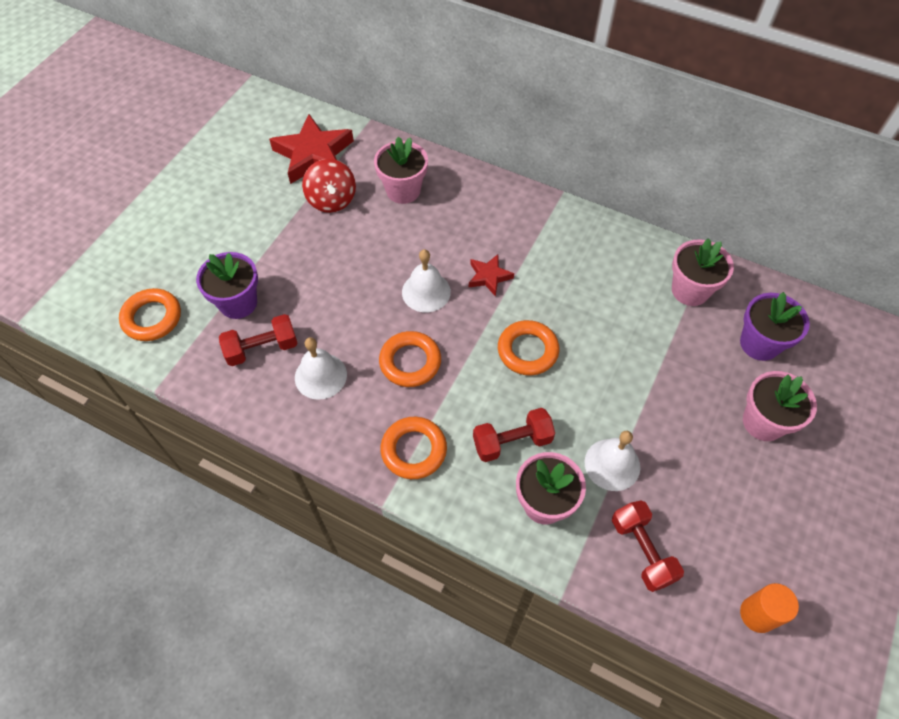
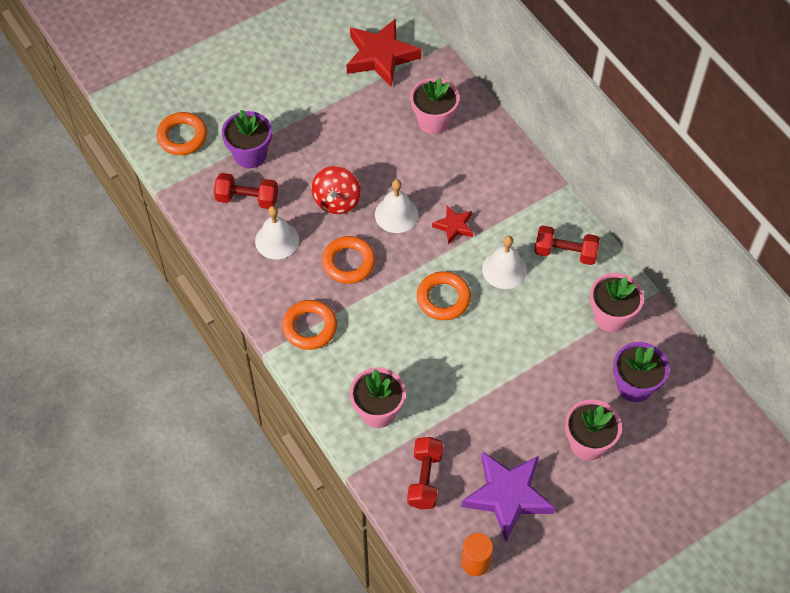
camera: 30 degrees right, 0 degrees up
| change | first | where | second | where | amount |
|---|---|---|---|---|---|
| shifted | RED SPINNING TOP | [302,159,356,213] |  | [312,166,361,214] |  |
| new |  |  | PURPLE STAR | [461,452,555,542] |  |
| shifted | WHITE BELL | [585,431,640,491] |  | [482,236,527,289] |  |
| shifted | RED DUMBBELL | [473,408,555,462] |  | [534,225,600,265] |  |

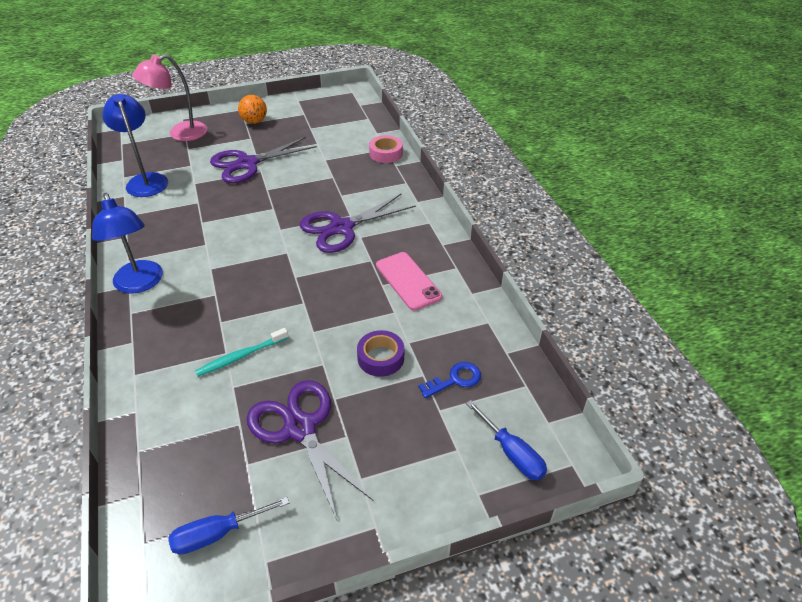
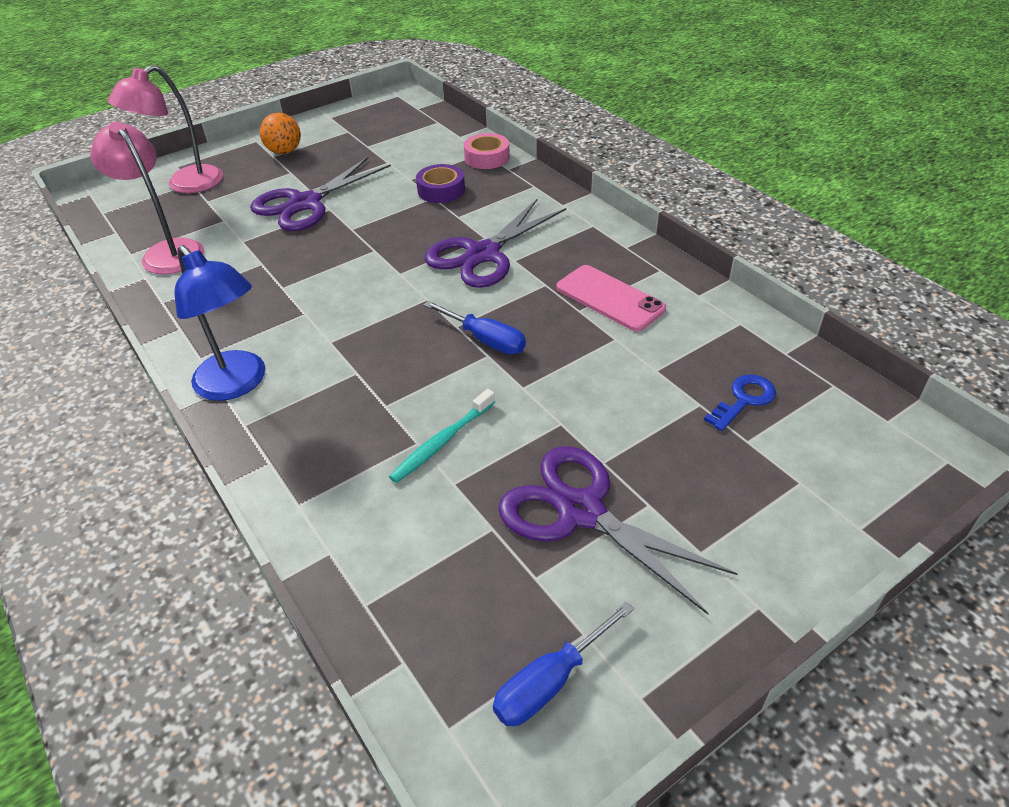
camera: 15 degrees left, 0 degrees up
| change | first | where | second | where | amount |
|---|---|---|---|---|---|
| repainted | BLUE LAMP | [102,94,168,197] | PINK LAMP | [90,121,204,275] |  |
| shifted | PURPLE TAPE | [357,330,404,377] |  | [416,164,465,203] |  |
| shifted | BLUE SCREWDRIVER | [466,400,547,480] |  | [424,301,526,355] |  |

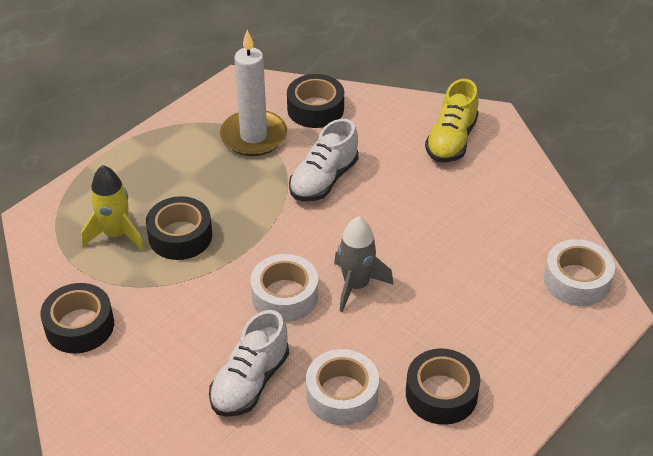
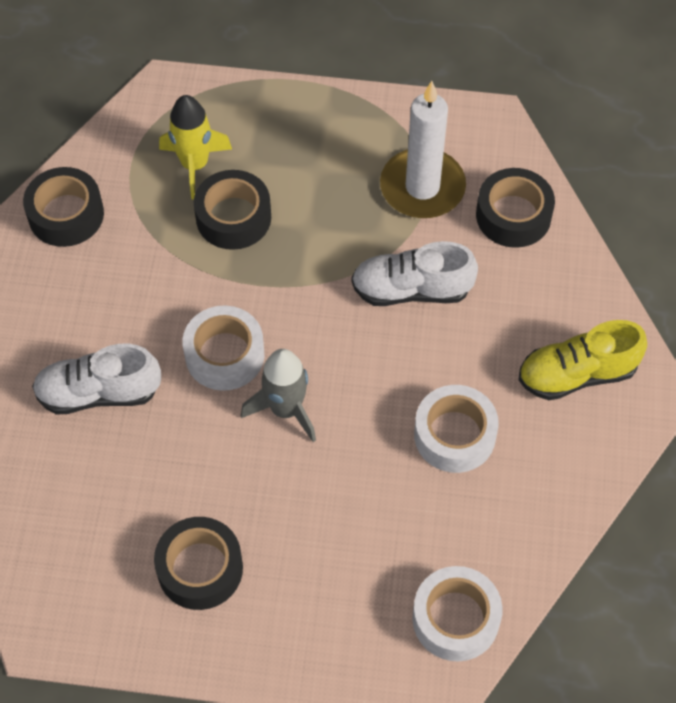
camera: 55 degrees right, 15 degrees up
| change | first | where | second | where | amount |
|---|---|---|---|---|---|
| shifted | WHITE TAPE | [306,349,379,425] |  | [414,385,499,473] |  |

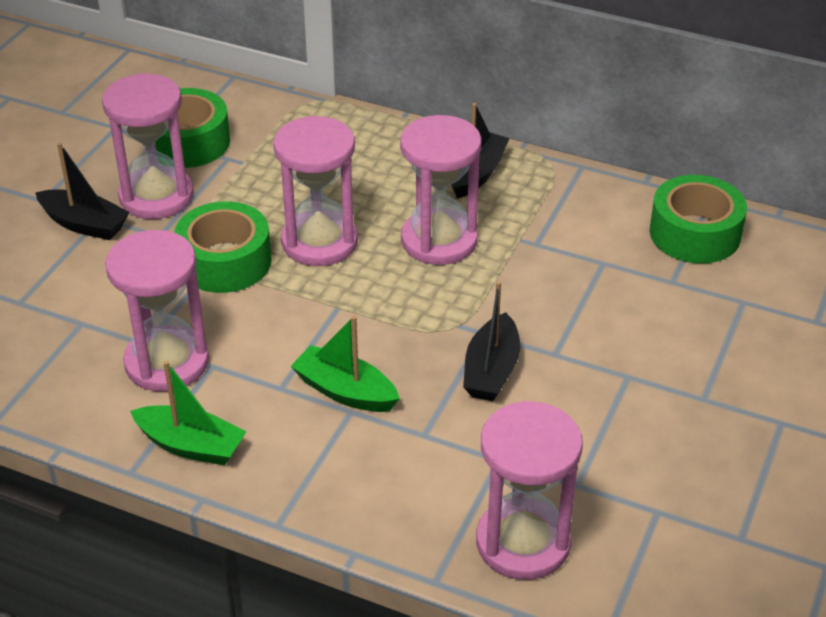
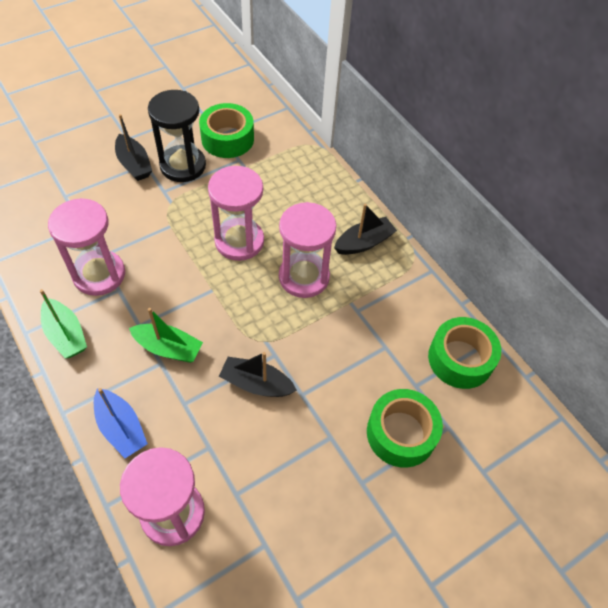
camera: 30 degrees right, 15 degrees up
| change | first | where | second | where | amount |
|---|---|---|---|---|---|
| new |  |  | BLUE BOAT | [94,388,148,458] |  |
| rotated | GREEN BOAT | [291,316,400,412] |  | [129,308,203,363] | 135 degrees clockwise |
| repainted | PINK HOURGLASS | [102,73,194,219] | BLACK HOURGLASS | [148,90,206,182] |  |
| rotated | BLACK BOAT | [463,281,520,401] |  | [219,352,297,397] | 60 degrees clockwise |
| shifted | GREEN TAPE | [174,201,271,293] |  | [367,389,443,468] |  |

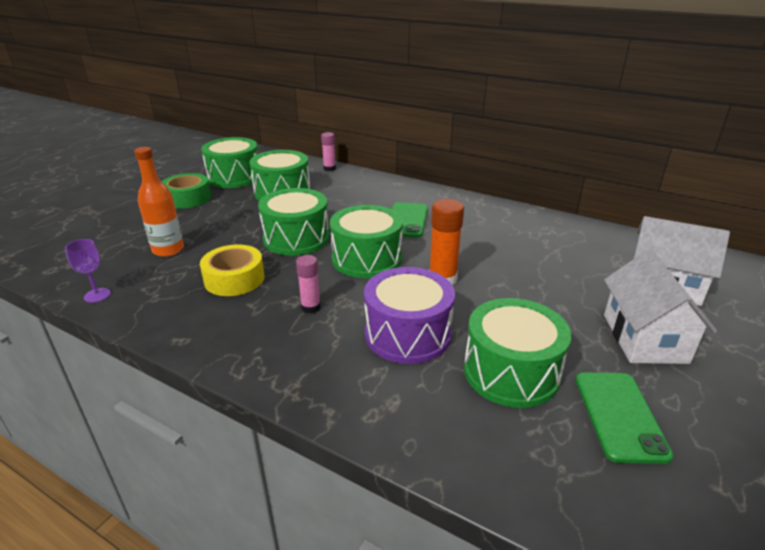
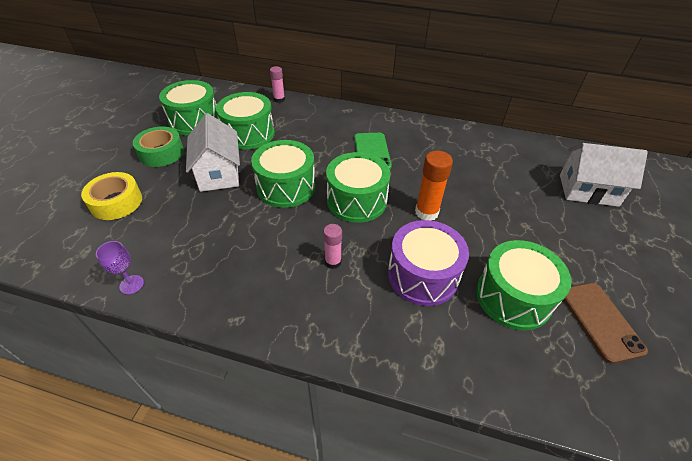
camera: 15 degrees left, 15 degrees up
| change | first | where | second | where | amount |
|---|---|---|---|---|---|
| shifted | YELLOW TAPE | [200,244,265,296] |  | [81,172,142,220] |  |
| shifted | WHITE HOUSE | [604,249,717,364] |  | [186,113,240,192] |  |
| repainted | GREEN PHONE | [576,373,673,464] | BROWN PHONE | [564,283,648,364] |  |
| gone | ORANGE BOTTLE | [134,147,184,257] |  |  |  |

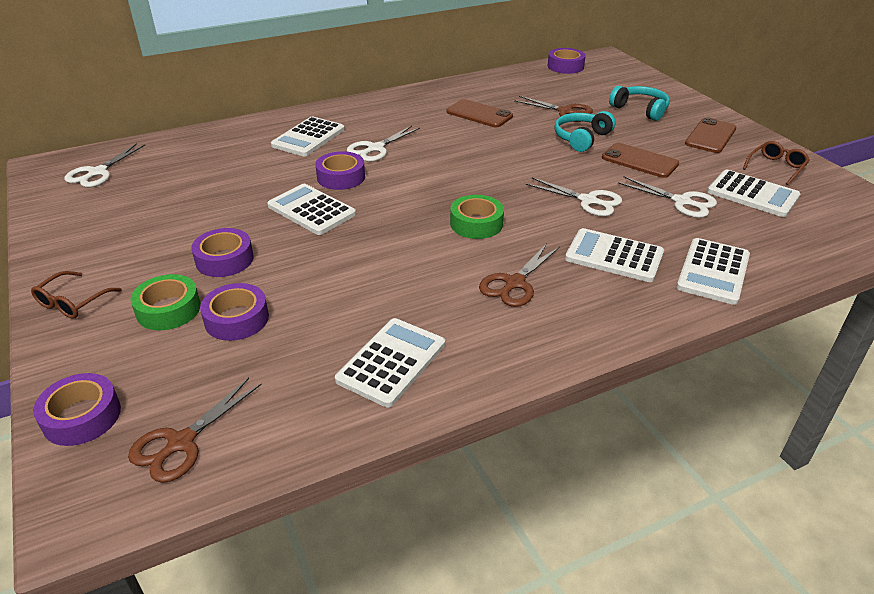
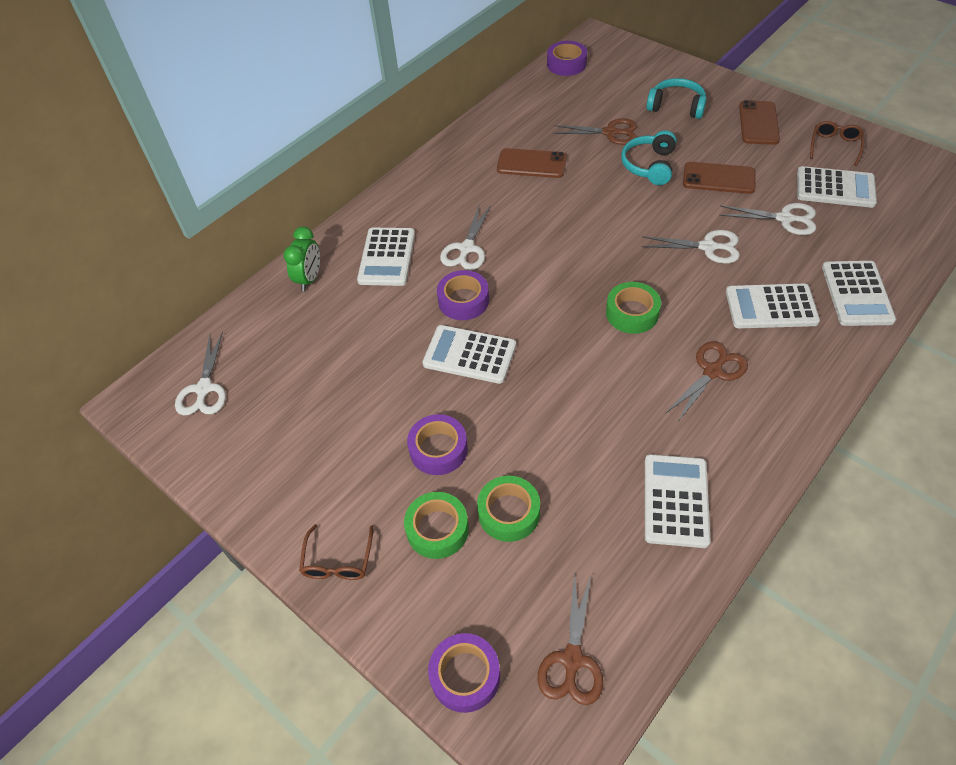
camera: 20 degrees left, 15 degrees up
| change | first | where | second | where | amount |
|---|---|---|---|---|---|
| new |  |  | GREEN CLOCK | [284,227,320,291] |  |
| repainted | PURPLE TAPE | [200,283,269,341] | GREEN TAPE | [477,476,540,542] |  |
| rotated | BROWN SCISSORS | [479,243,560,307] |  | [665,341,748,423] | 150 degrees counterclockwise |

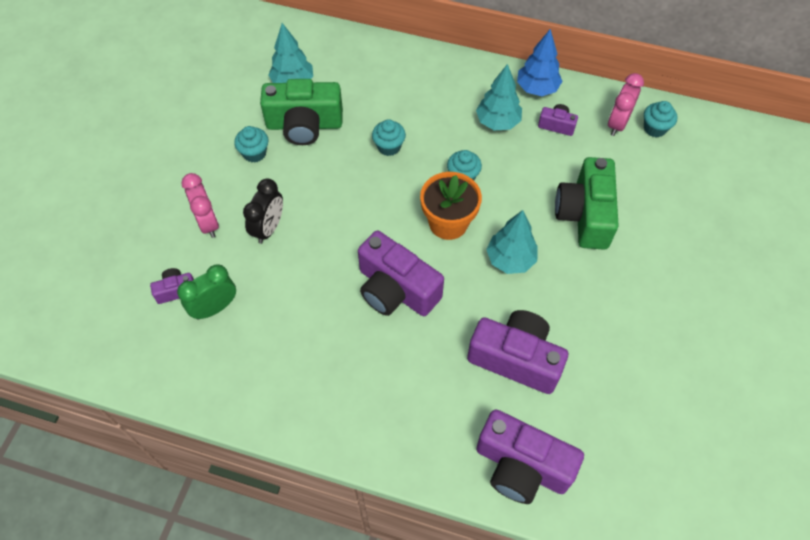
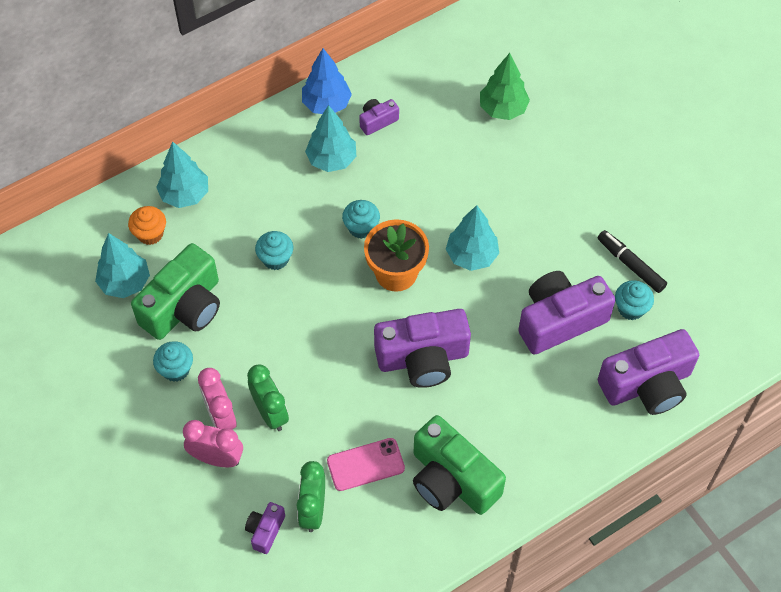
camera: 50 degrees left, 0 degrees up
| change | first | where | second | where | amount |
|---|---|---|---|---|---|
| new |  |  | ORANGE CUPCAKE | [128,206,166,245] |  |
| new |  |  | TURQUOISE TREE | [156,141,208,208] |  |
| shifted | PINK CLOCK | [608,73,644,136] |  | [198,368,237,429] |  |
| repainted | BLACK CLOCK | [243,179,283,244] | GREEN CLOCK | [247,364,289,431] |  |
| new |  |  | PINK PHONE | [327,438,405,491] |  |
| shifted | GREEN CAMERA | [555,157,619,250] |  | [413,415,506,515] |  |
| new |  |  | GREEN TREE | [480,53,530,120] |  |
| new |  |  | BLACK MARKER | [598,230,667,293] |  |
| shifted | TURQUOISE CUPCAKE | [644,101,677,137] |  | [615,280,654,320] |  |

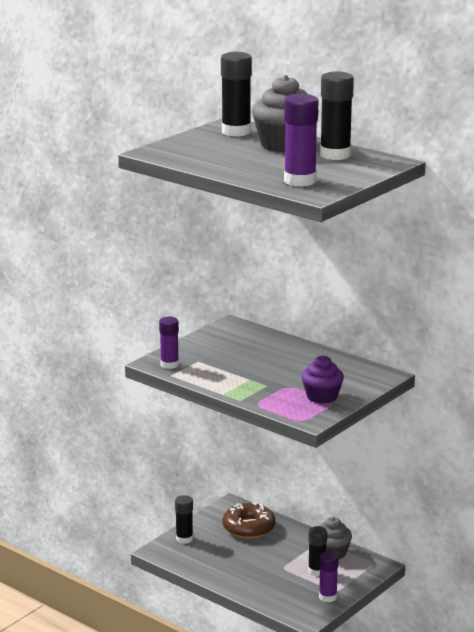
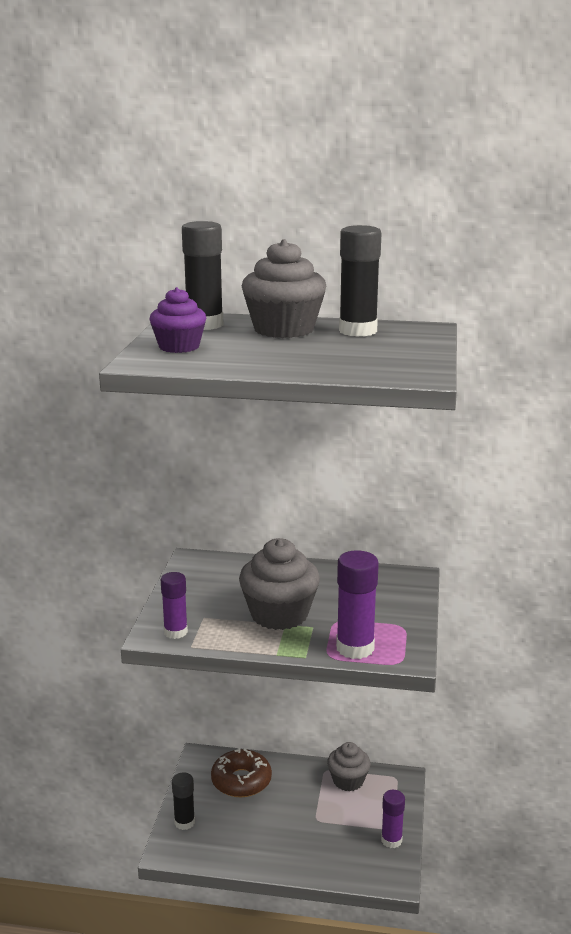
camera: 30 degrees left, 0 degrees up
| change | first | where | second | where | amount |
|---|---|---|---|---|---|
| shifted | PURPLE CUPCAKE | [301,355,344,404] |  | [150,287,206,353] |  |
| new |  |  | GREY CUPCAKE | [239,538,320,630] |  |
| shifted | PURPLE GLUE STICK | [284,94,318,187] |  | [336,550,379,659] |  |
| gone | BLACK GLUE STICK | [308,526,327,576] |  |  |  |

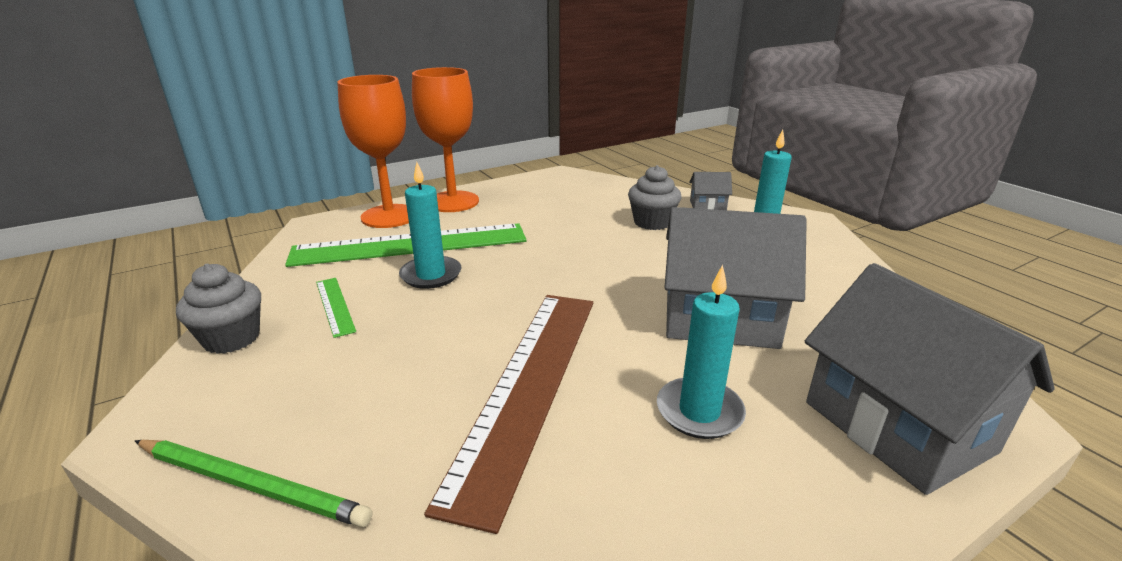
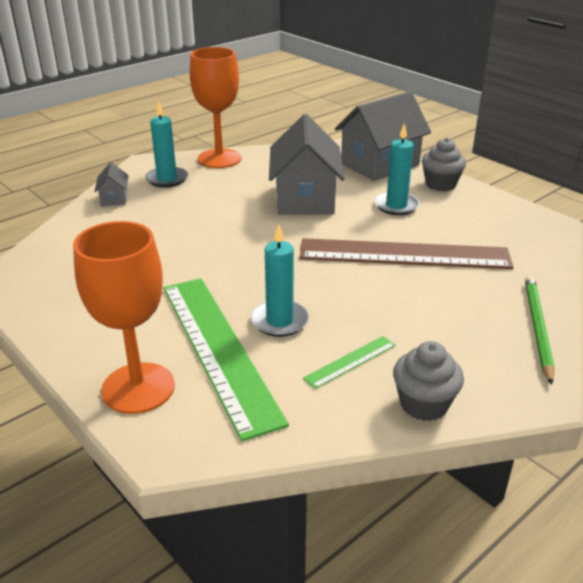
camera: 100 degrees left, 5 degrees up
| change | first | where | second | where | amount |
|---|---|---|---|---|---|
| shifted | ORANGE GOBLET | [412,67,479,212] |  | [190,47,241,168] |  |
| shifted | GREY CUPCAKE | [628,165,682,230] |  | [422,138,466,191] |  |

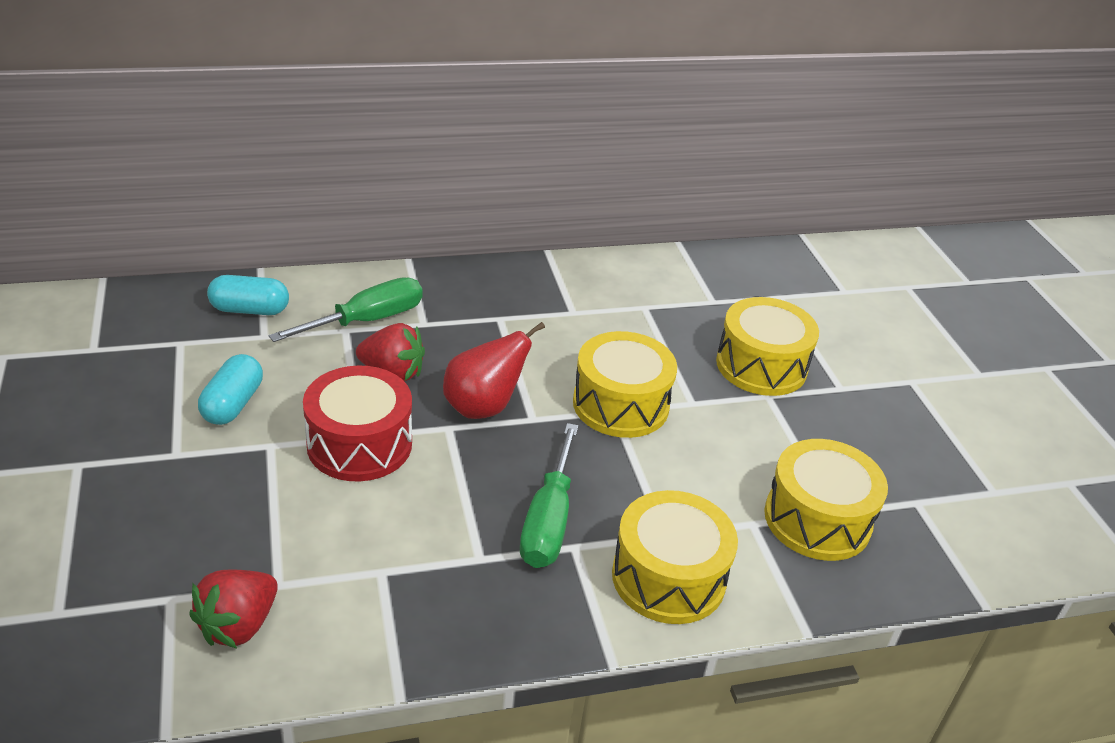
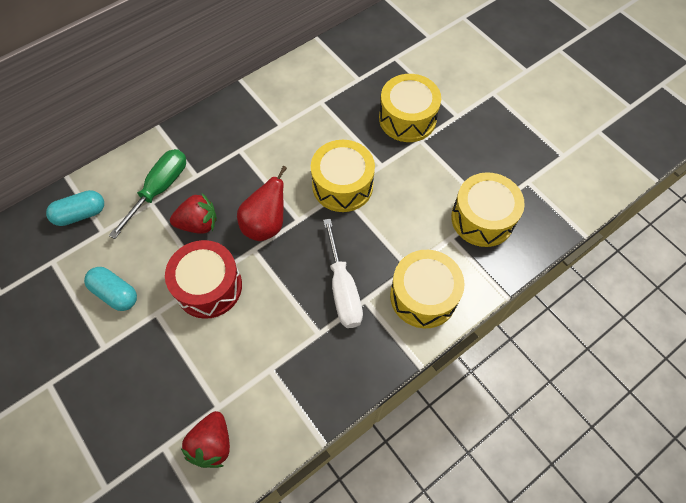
camera: 20 degrees left, 25 degrees up
| change | first | where | second | where | amount |
|---|---|---|---|---|---|
| rotated | TURQUOISE CAPSULE | [198,354,263,425] |  | [84,267,137,311] | 45 degrees counterclockwise |
| repainted | GREEN SCREWDRIVER | [520,423,578,568] | WHITE SCREWDRIVER | [323,218,363,328] |  |

